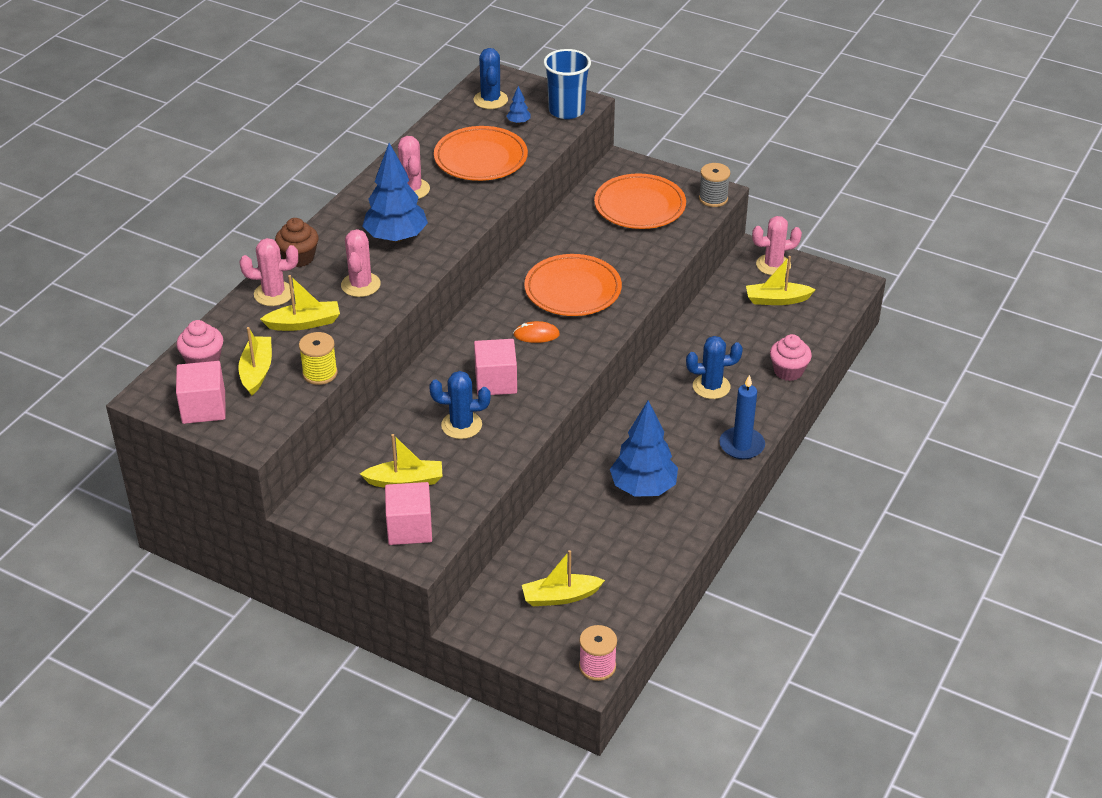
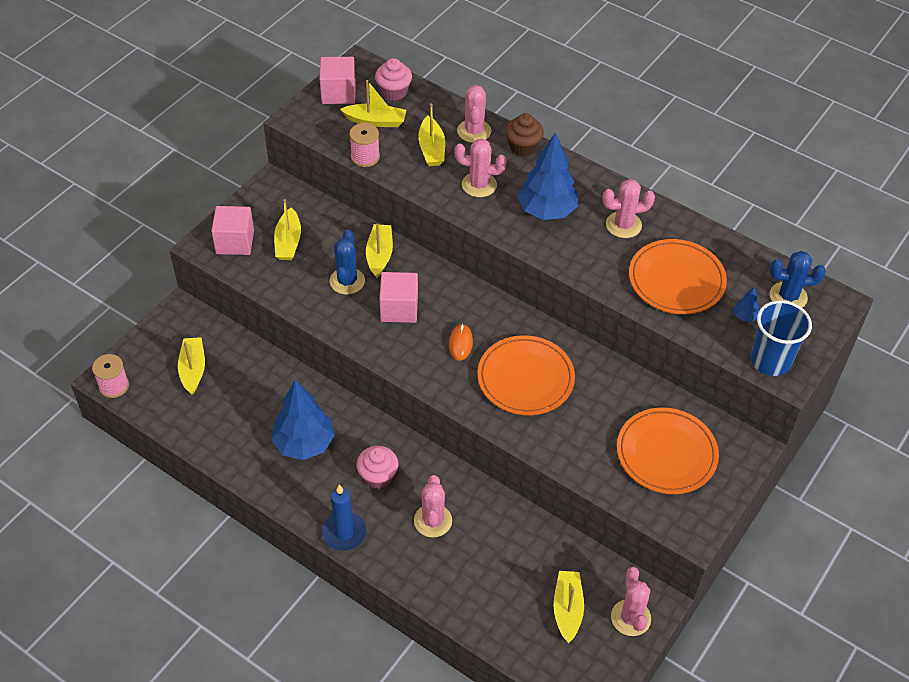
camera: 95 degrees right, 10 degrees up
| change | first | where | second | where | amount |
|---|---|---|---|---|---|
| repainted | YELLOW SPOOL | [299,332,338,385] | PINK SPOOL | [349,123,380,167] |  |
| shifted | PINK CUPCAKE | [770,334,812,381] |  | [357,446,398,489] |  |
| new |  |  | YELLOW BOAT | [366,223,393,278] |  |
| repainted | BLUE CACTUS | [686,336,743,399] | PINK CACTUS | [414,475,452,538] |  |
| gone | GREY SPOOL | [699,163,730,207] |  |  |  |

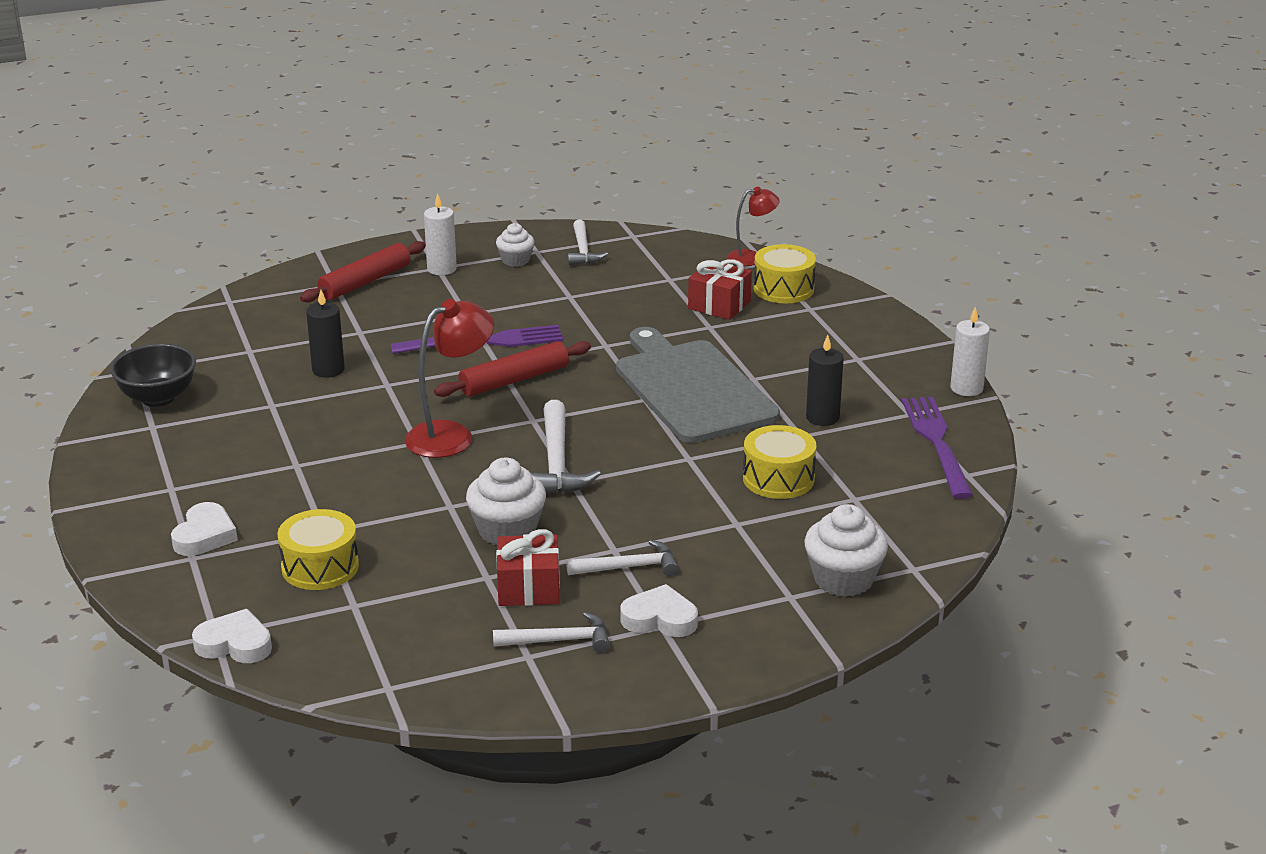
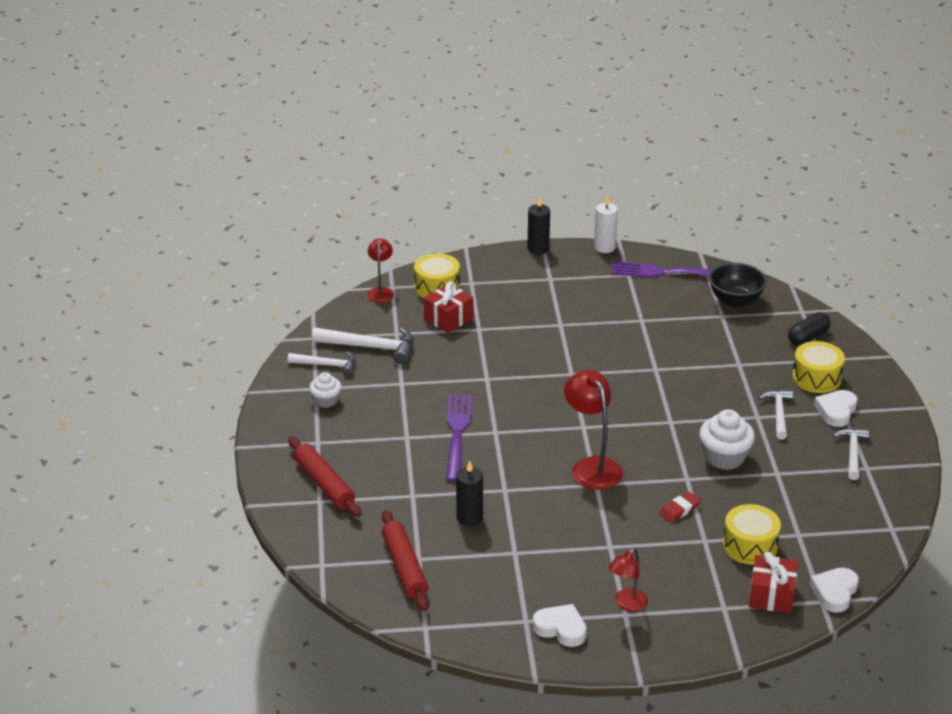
camera: 75 degrees left, 5 degrees up
| change | first | where | second | where | amount |
|---|---|---|---|---|---|
| shifted | WHITE HAMMER | [530,400,601,494] |  | [312,327,414,364] |  |
| shifted | RED ROLLING PIN | [434,341,591,397] |  | [382,510,429,611] |  |
| shifted | BLACK CANDLE | [806,335,844,426] |  | [527,196,550,254] |  |
| shifted | WHITE HEART | [171,502,238,556] |  | [533,604,587,647] |  |
| new |  |  | RED LAMP | [609,548,648,612] |  |
| new |  |  | RED ERASER | [659,492,701,523] |  |
| shifted | BLACK BOWL | [110,344,196,407] |  | [709,263,767,308] |  |
| shifted | RED GIFT | [496,529,560,606] |  | [749,552,798,613] |  |
| swapped | WHITE CUPCAKE | [804,504,888,597] | BLACK CAPSULE | [788,312,831,346] |  |
| shifted | YELLOW DRUM | [743,425,816,499] |  | [792,341,845,393] |  |
| gone | WHITE CANDLE | [424,193,457,275] |  |  |  |
| gone | GREY CUTTING BOARD | [616,327,780,443] |  |  |  |

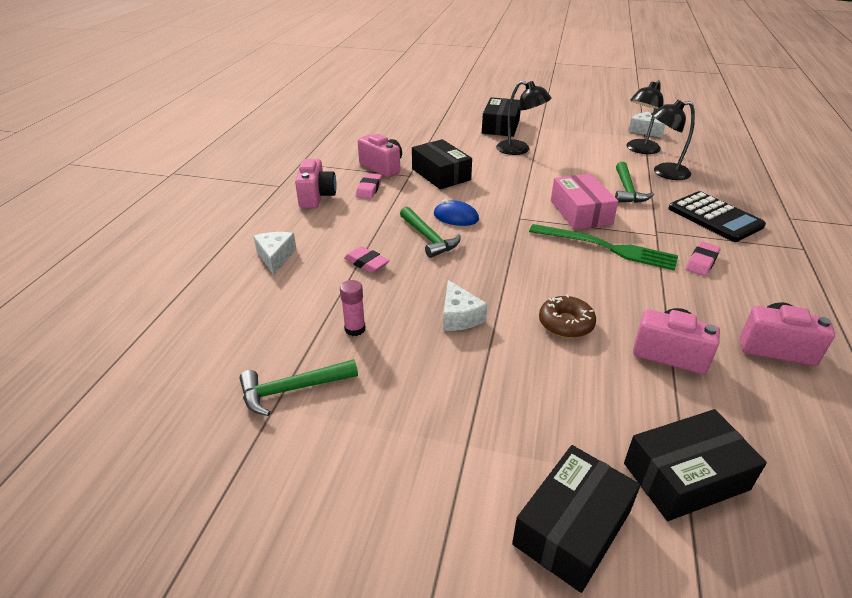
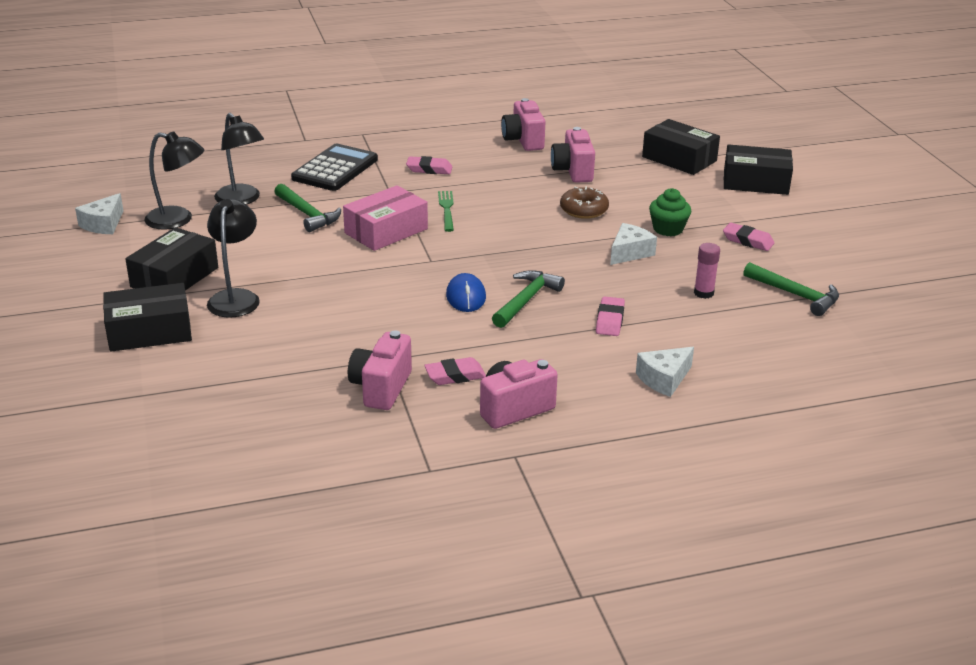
camera: 120 degrees left, 5 degrees down
| change | first | where | second | where | amount |
|---|---|---|---|---|---|
| shifted | BLACK BOX | [412,139,472,189] |  | [125,227,218,290] |  |
| rotated | GREEN HAMMER | [615,162,654,203] |  | [274,184,341,232] | 75 degrees clockwise |
| scaled | GREEN FORK | [529,224,678,271] |  | [438,191,454,232] | x0.56 |
| new |  |  | GREEN CUPCAKE | [649,188,692,236] |  |
| new |  |  | PINK ERASER | [723,223,774,251] |  |

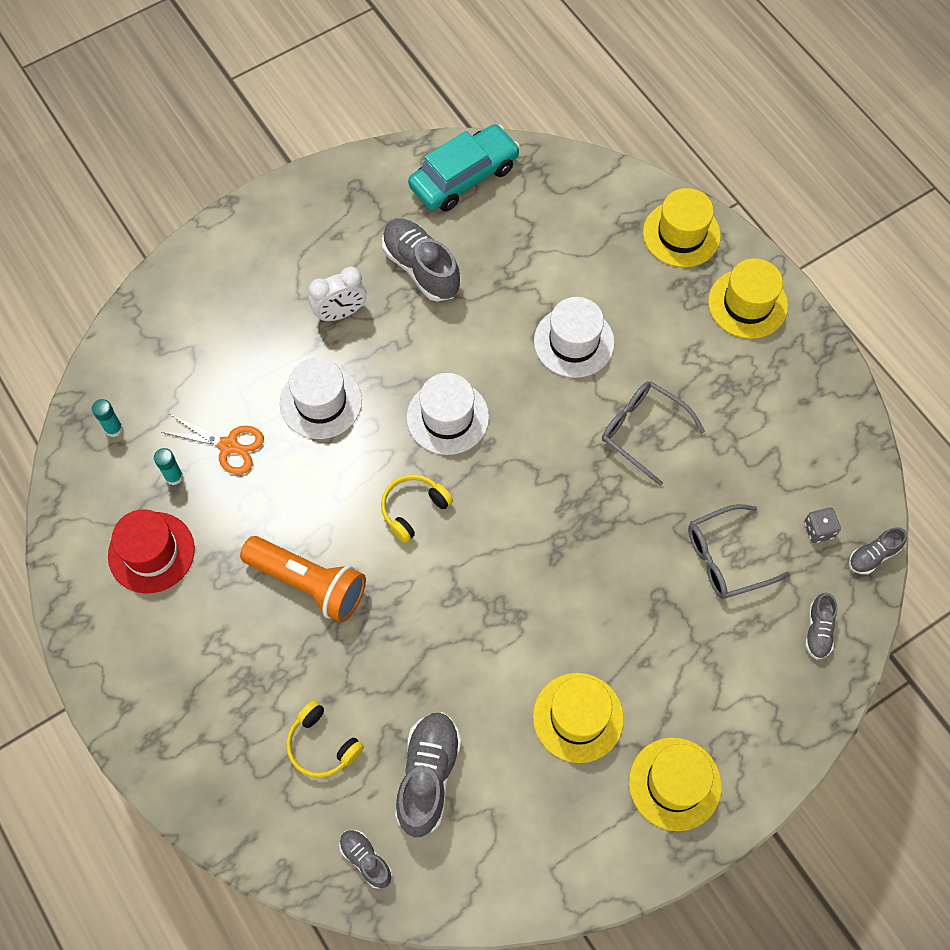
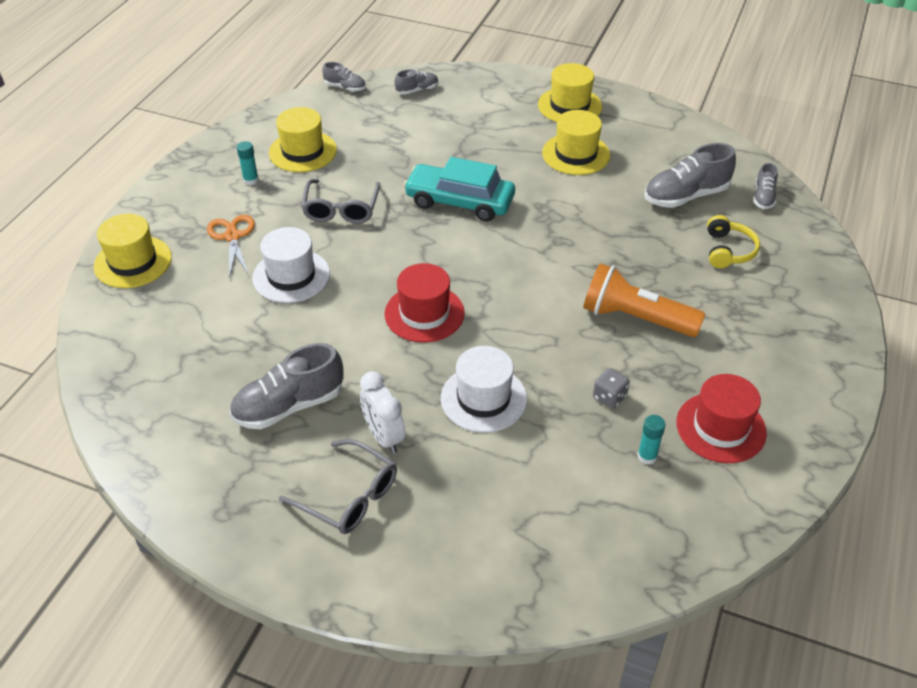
camera: 125 degrees left, 20 degrees down
| change | first | where | second | where | amount |
|---|---|---|---|---|---|
| shifted | ORANGE SCISSORS | [162,414,264,474] |  | [207,215,255,278] |  |
| rotated | GREY SHOE | [382,219,460,302] |  | [230,343,344,429] | 45 degrees clockwise |
| shifted | TURQUOISE GLUE STICK | [92,399,123,437] |  | [237,141,259,185] |  |
| shifted | YELLOW HAT | [708,258,788,339] |  | [269,107,337,172] |  |
| shifted | GREY GLASSES | [688,504,790,599] |  | [279,439,397,534] |  |
| rotated | WHITE CLOCK | [309,267,367,322] |  | [360,371,405,453] | 150 degrees counterclockwise |
| repainted | WHITE HAT | [406,373,489,455] | RED HAT | [384,263,465,343] |  |
| shifted | TURQUOISE CAR | [408,124,520,212] |  | [403,157,515,221] |  |
| rotated | ORANGE FLASHLIGHT | [240,536,366,622] |  | [583,263,705,337] | 60 degrees counterclockwise |
| shifted | GREY DICE | [804,507,841,543] |  | [593,368,630,409] |  |
| gone | YELLOW HEADPHONES | [381,474,453,543] |  |  |  |

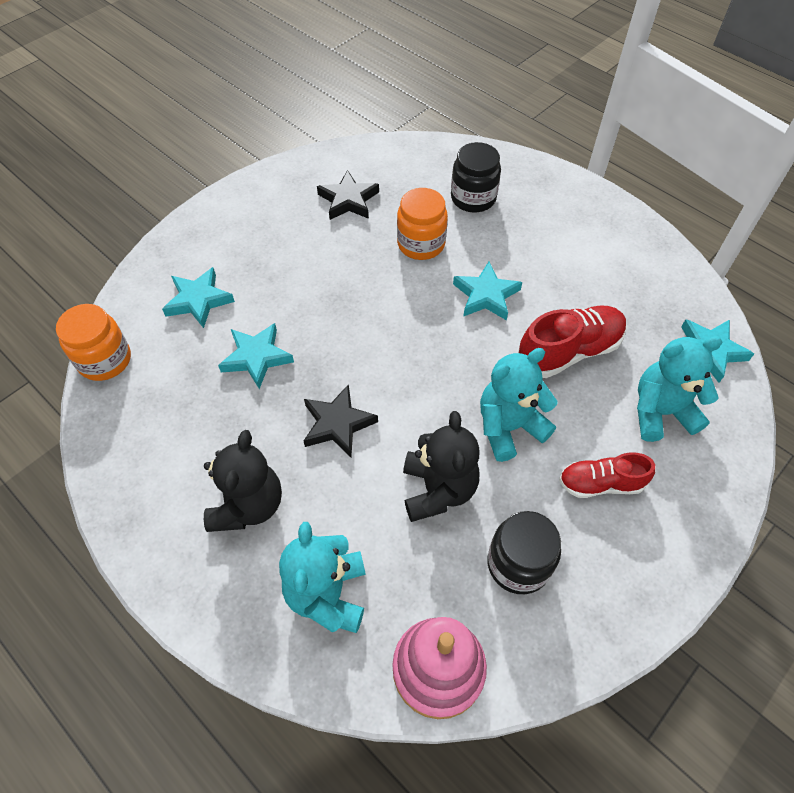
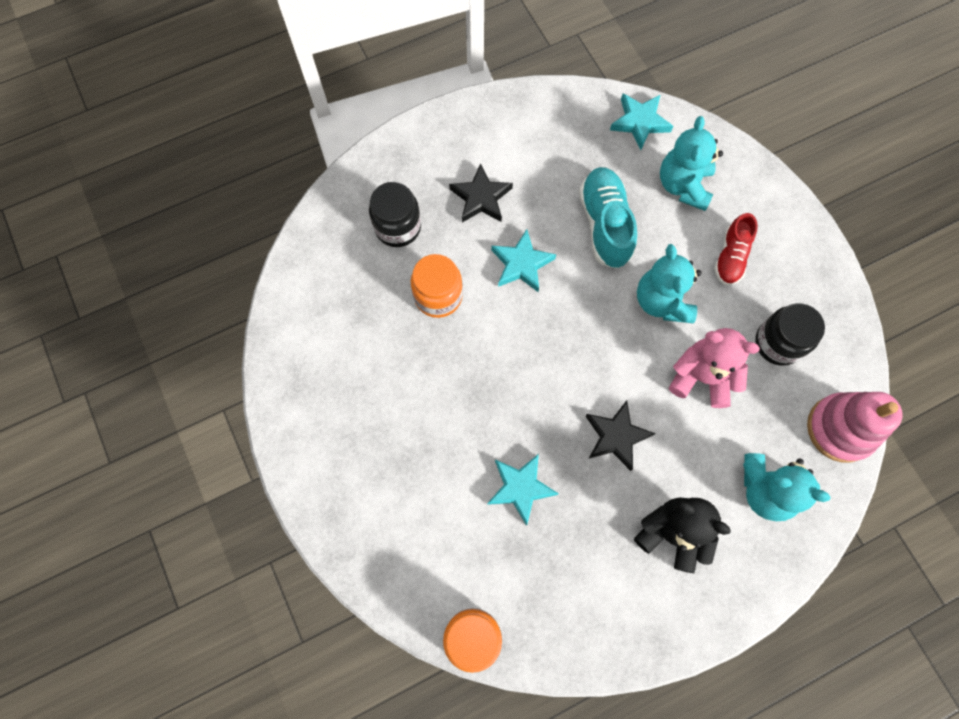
camera: 70 degrees left, 15 degrees up
| change | first | where | second | where | amount |
|---|---|---|---|---|---|
| shifted | BLACK STAR | [317,170,379,220] |  | [449,163,513,223] |  |
| repainted | RED SHOE | [518,305,627,378] | TURQUOISE SHOE | [579,167,637,269] |  |
| repainted | BLACK TEDDY BEAR | [403,411,480,522] | PINK TEDDY BEAR | [669,328,760,408] |  |
| gone | TURQUOISE STAR | [162,267,235,328] |  |  |  |

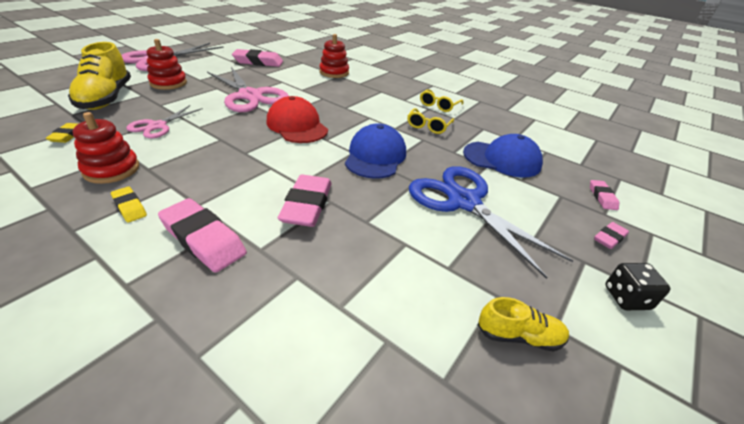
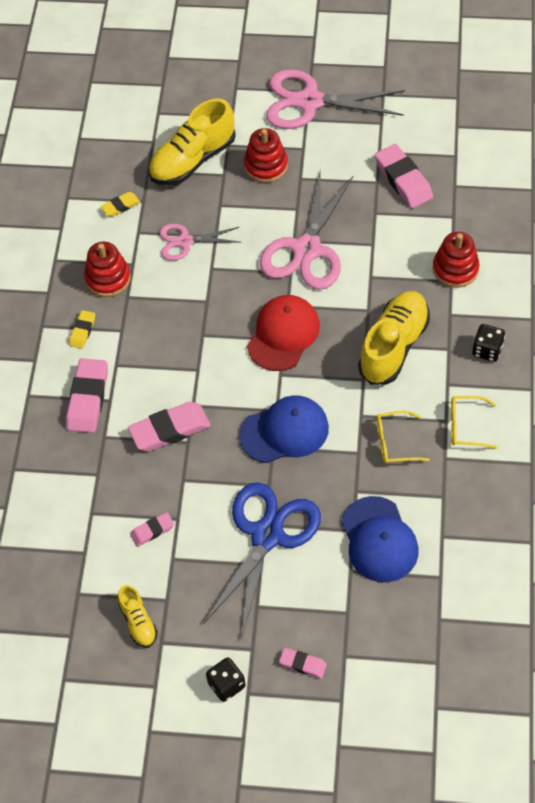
camera: 65 degrees right, 20 degrees up
| change | first | where | second | where | amount |
|---|---|---|---|---|---|
| shifted | PINK ERASER | [590,180,619,210] |  | [130,512,174,546] |  |
| new |  |  | YELLOW SHOE | [358,291,430,385] |  |
| new |  |  | BLACK DICE | [472,324,505,362] |  |

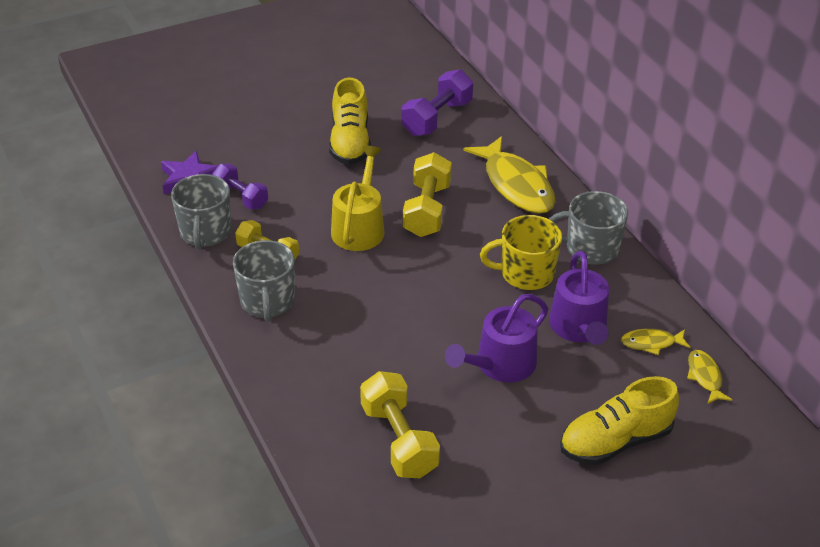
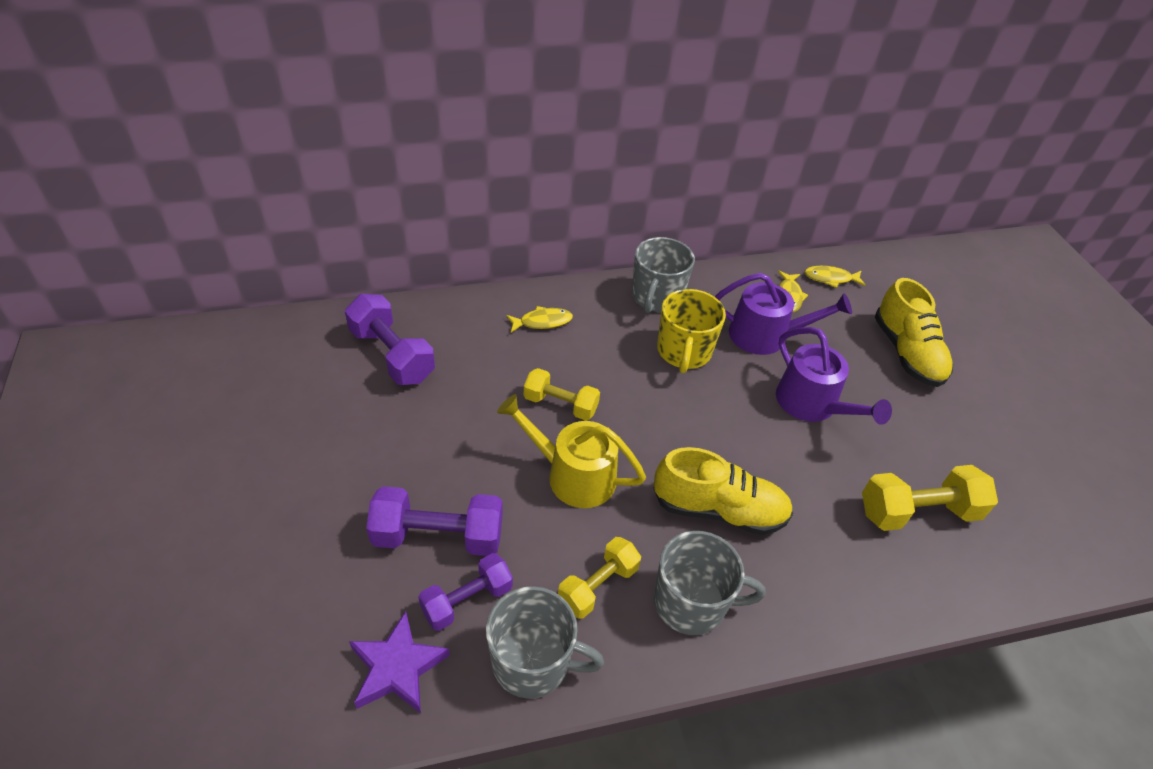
camera: 80 degrees left, 5 degrees up
| change | first | where | second | where | amount |
|---|---|---|---|---|---|
| new |  |  | PURPLE DUMBBELL | [366,486,503,556] |  |
| scaled | YELLOW FISH | [463,136,556,214] |  | [506,306,573,332] | x0.47 |
| scaled | YELLOW DUMBBELL | [403,152,452,237] |  | [524,368,600,421] | x0.67 |
| shifted | YELLOW SHOE | [329,77,371,165] |  | [654,447,793,535] |  |

